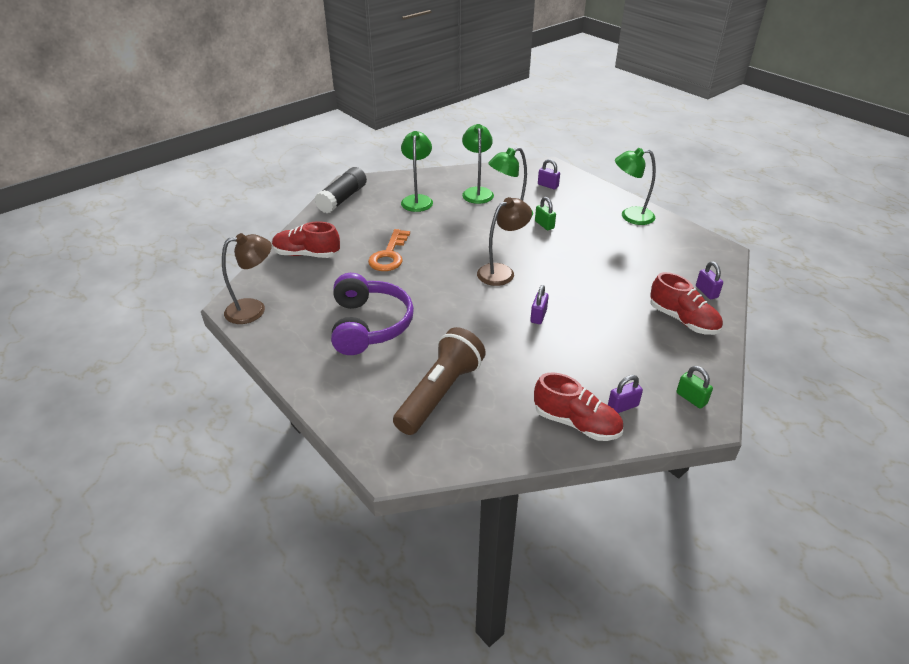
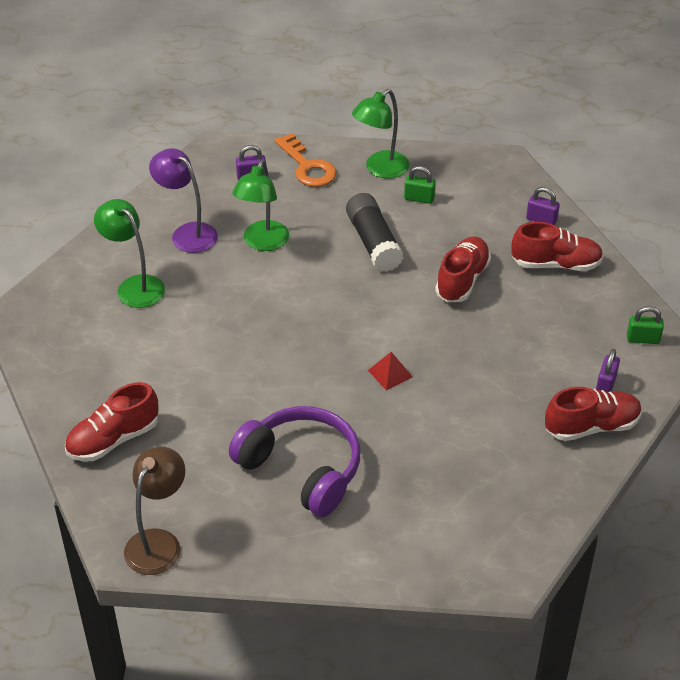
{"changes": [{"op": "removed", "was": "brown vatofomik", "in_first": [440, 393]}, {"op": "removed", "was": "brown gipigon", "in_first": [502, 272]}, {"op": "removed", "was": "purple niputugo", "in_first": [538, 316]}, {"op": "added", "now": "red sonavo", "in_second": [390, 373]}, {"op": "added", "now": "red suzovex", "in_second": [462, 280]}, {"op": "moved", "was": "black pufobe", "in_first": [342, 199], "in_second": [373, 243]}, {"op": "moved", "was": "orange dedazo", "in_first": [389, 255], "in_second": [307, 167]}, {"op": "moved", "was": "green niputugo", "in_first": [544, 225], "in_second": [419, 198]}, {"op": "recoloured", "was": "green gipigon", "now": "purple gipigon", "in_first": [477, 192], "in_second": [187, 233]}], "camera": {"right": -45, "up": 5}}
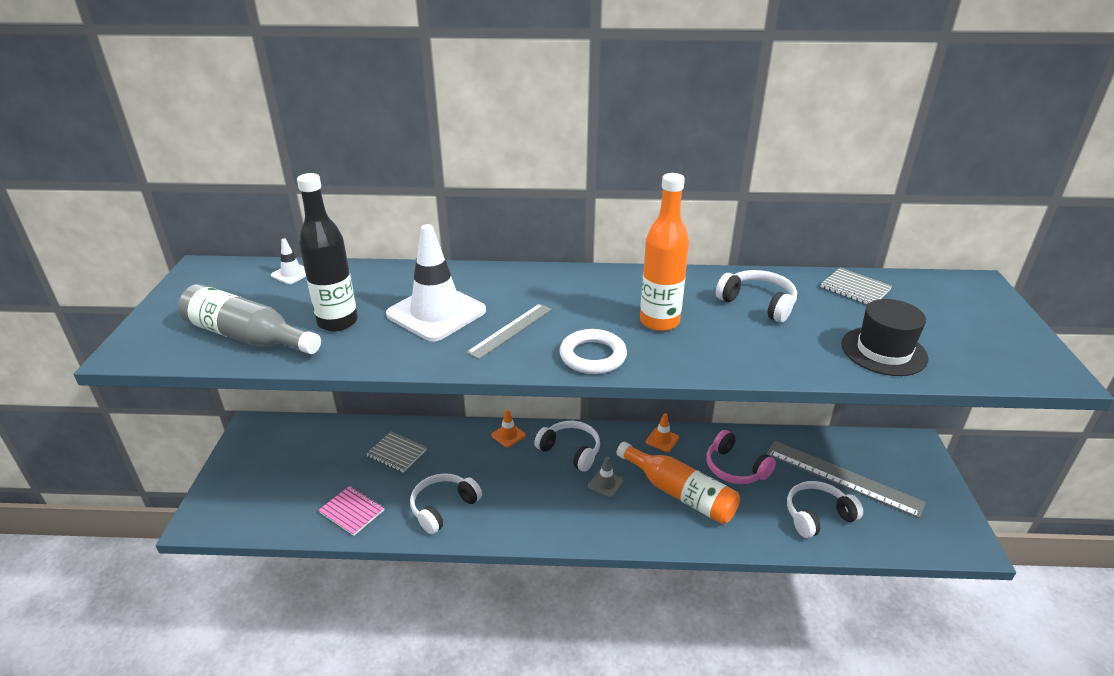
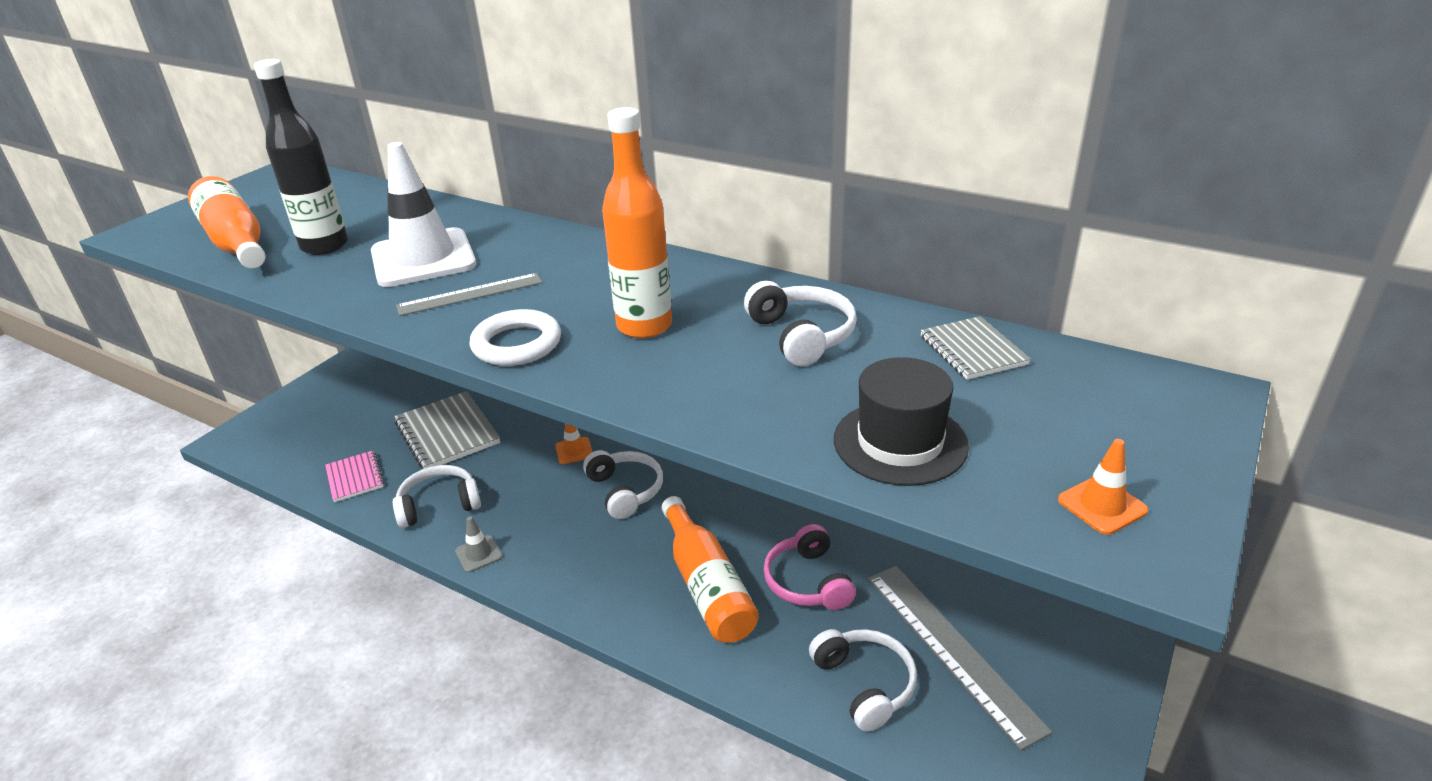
{"changes": [{"op": "removed", "was": "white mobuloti", "in_first": [291, 274]}, {"op": "moved", "was": "grey mobuloti", "in_first": [605, 484], "in_second": [479, 554]}, {"op": "moved", "was": "orange mobuloti", "in_first": [662, 440], "in_second": [1102, 505]}, {"op": "recoloured", "was": "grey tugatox", "now": "orange tugatox", "in_first": [248, 337], "in_second": [236, 242]}, {"op": "turned", "was": "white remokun", "in_first": [817, 515], "in_second": [865, 684], "clockwise": 60}, {"op": "resized", "was": "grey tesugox", "in_first": [397, 453], "in_second": [447, 433], "ratio": 1.7}], "camera": {"right": 30, "up": 0}}
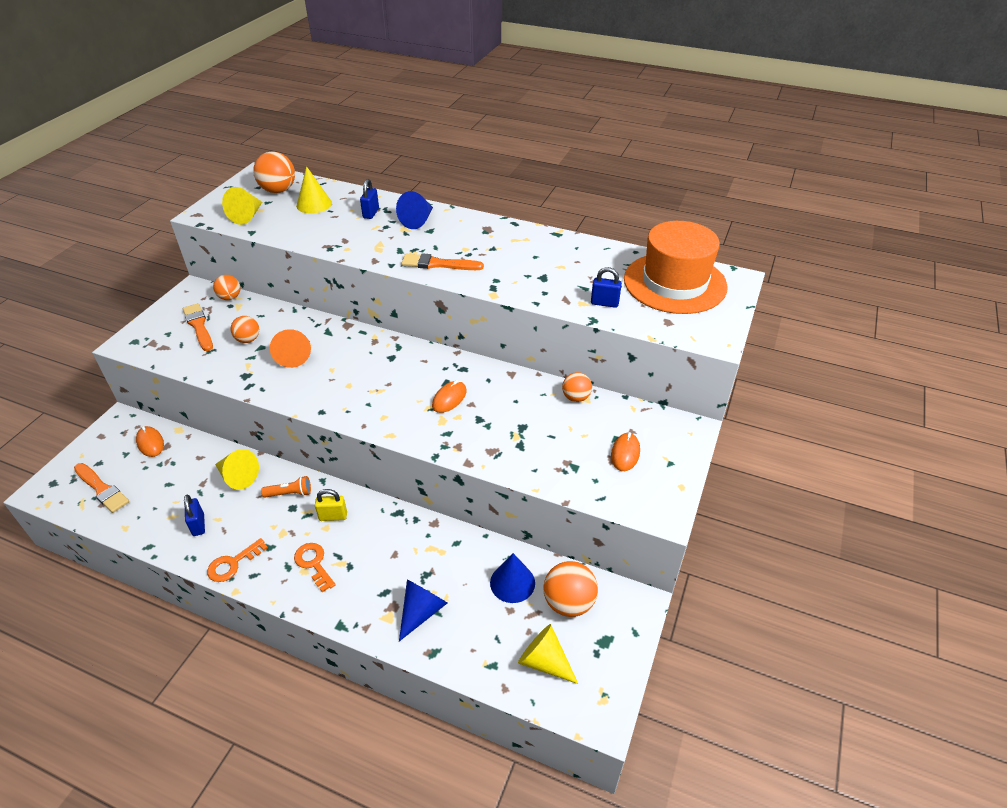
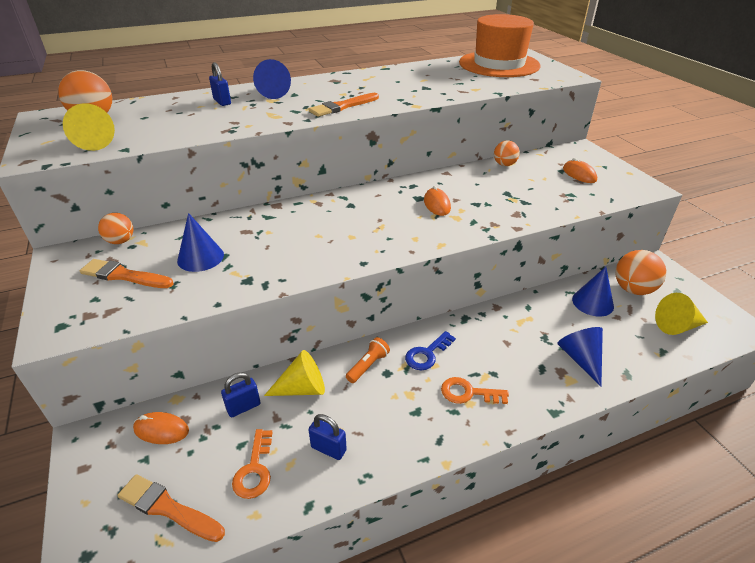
{"changes": [{"op": "removed", "was": "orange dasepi", "in_first": [293, 356]}, {"op": "removed", "was": "yellow dasepi", "in_first": [314, 204]}, {"op": "moved", "was": "orange dedazo", "in_first": [233, 563], "in_second": [254, 469]}, {"op": "moved", "was": "blue niputugo", "in_first": [604, 303], "in_second": [243, 407]}, {"op": "replaced", "was": "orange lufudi", "now": "blue dasepi", "in_first": [248, 340], "in_second": [200, 257]}, {"op": "replaced", "was": "yellow niputugo", "now": "blue dedazo", "in_first": [333, 516], "in_second": [427, 354]}, {"op": "turned", "was": "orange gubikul", "in_first": [102, 489], "in_second": [168, 508], "clockwise": -150}], "camera": {"right": -45, "up": -5}}
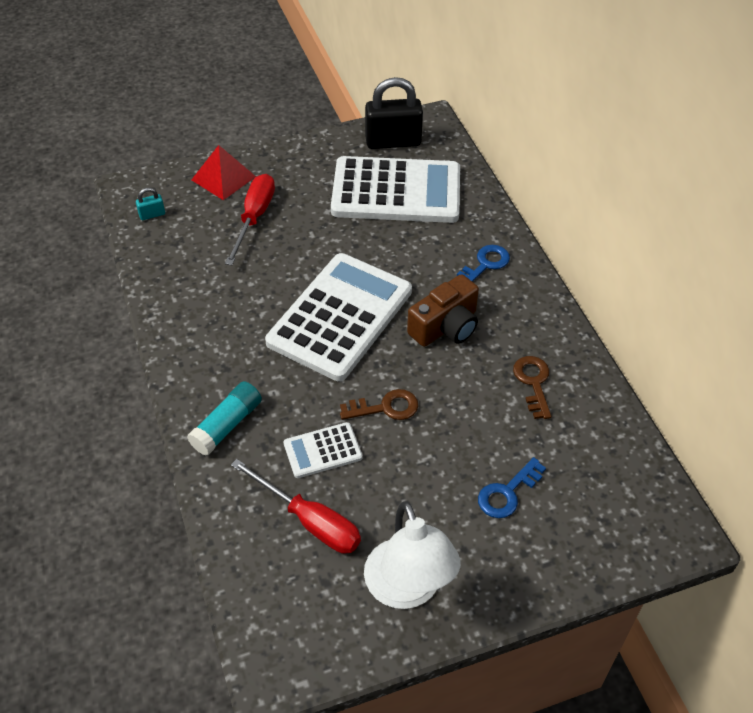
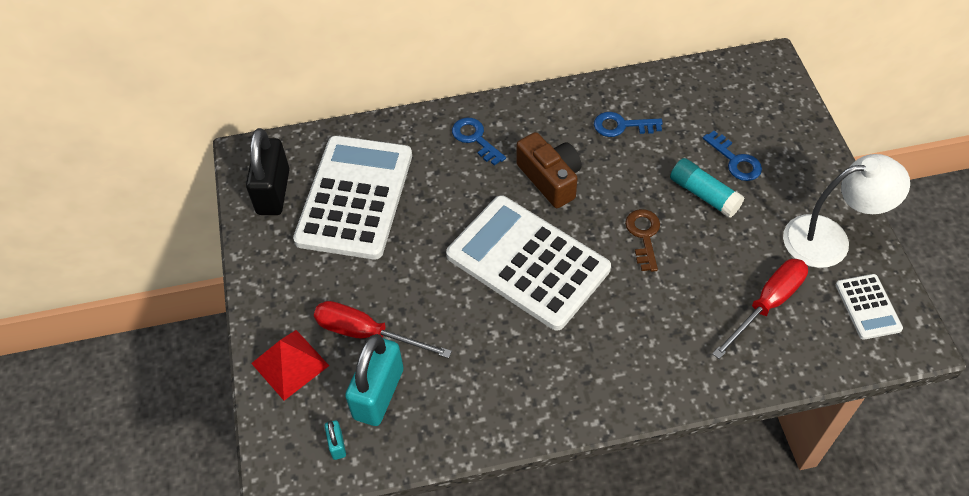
{"changes": [{"op": "added", "now": "turquoise niputugo", "in_second": [378, 394]}, {"op": "moved", "was": "turquoise pufobe", "in_first": [227, 425], "in_second": [703, 195]}, {"op": "moved", "was": "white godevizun", "in_first": [322, 450], "in_second": [868, 307]}, {"op": "recoloured", "was": "brown dedazo", "now": "blue dedazo", "in_first": [533, 383], "in_second": [622, 126]}], "camera": {"right": -80, "up": 5}}
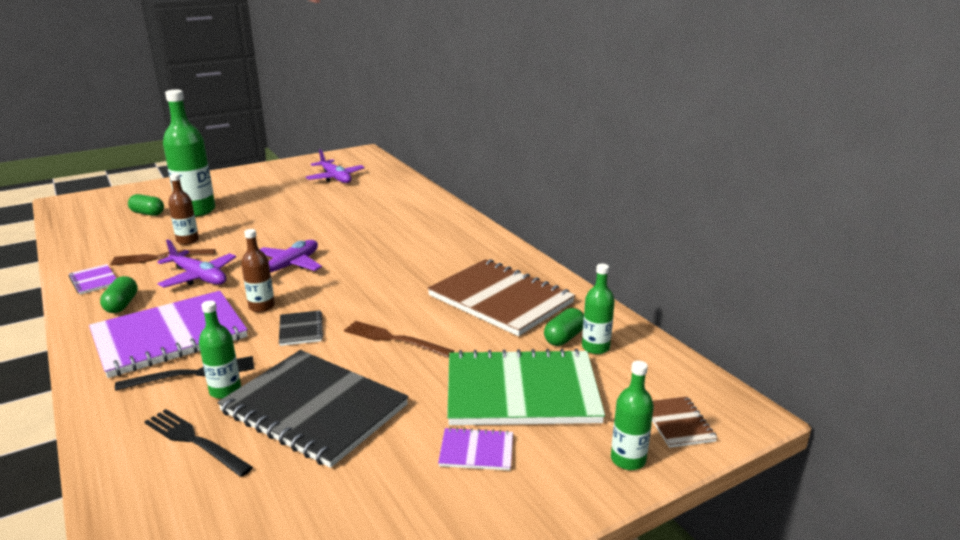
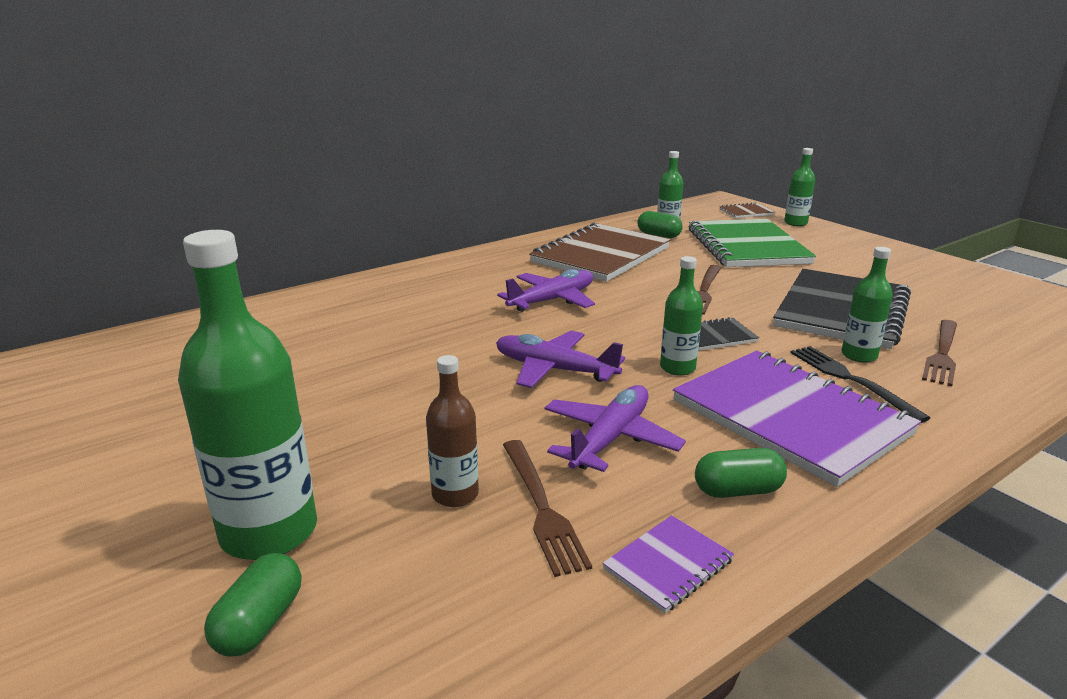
{"changes": [{"op": "removed", "was": "purple tesugox", "in_first": [476, 451]}, {"op": "moved", "was": "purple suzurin", "in_first": [335, 178], "in_second": [552, 300]}, {"op": "recoloured", "was": "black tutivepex", "now": "brown tutivepex", "in_first": [194, 441], "in_second": [942, 354]}, {"op": "recoloured", "was": "brown tugatox", "now": "green tugatox", "in_first": [261, 307], "in_second": [677, 368]}], "camera": {"right": -95, "up": 0}}
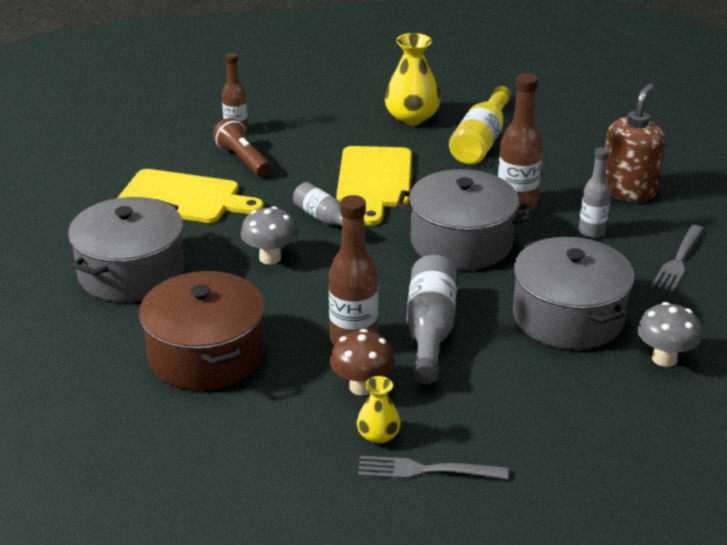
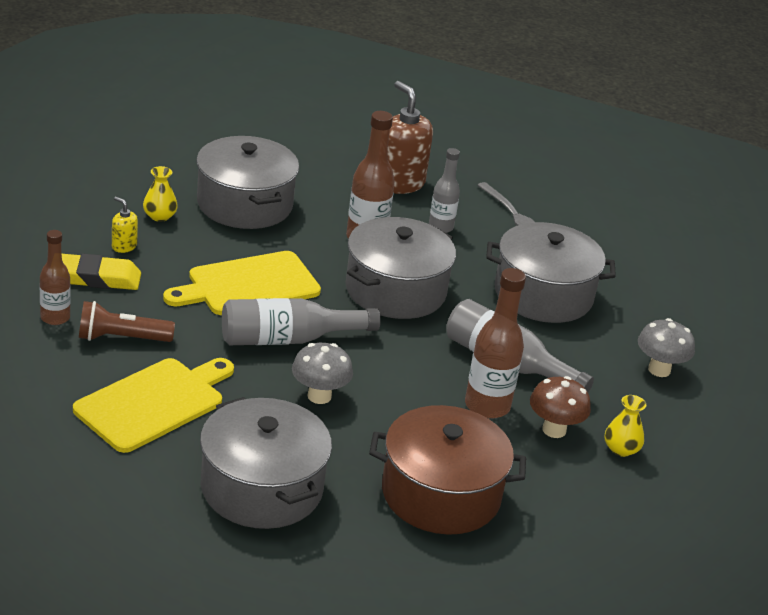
{"changes": [{"op": "removed", "was": "grey tutivepex", "in_first": [426, 470]}, {"op": "added", "now": "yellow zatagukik", "in_second": [96, 278]}, {"op": "added", "now": "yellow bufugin", "in_second": [124, 246]}, {"op": "moved", "was": "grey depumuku", "in_first": [664, 358], "in_second": [659, 370]}, {"op": "replaced", "was": "yellow tugatox", "now": "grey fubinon", "in_first": [481, 141], "in_second": [245, 204]}, {"op": "turned", "was": "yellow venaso", "in_first": [374, 180], "in_second": [248, 285], "clockwise": 120}, {"op": "resized", "was": "grey tugatox", "in_first": [327, 220], "in_second": [288, 339], "ratio": 1.55}, {"op": "resized", "was": "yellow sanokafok", "in_first": [412, 118], "in_second": [159, 216], "ratio": 0.55}], "camera": {"right": -65, "up": 0}}
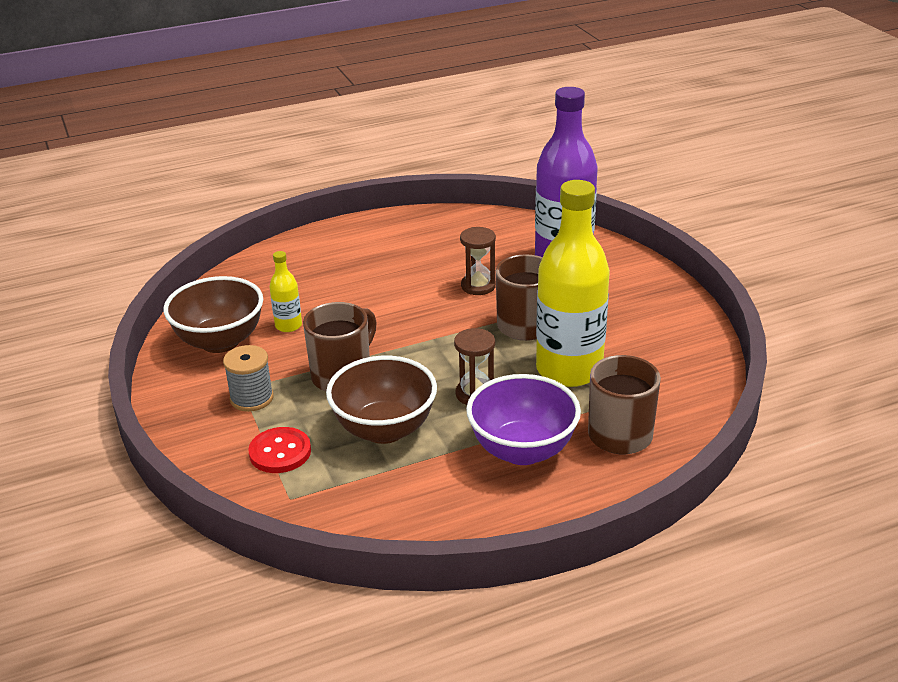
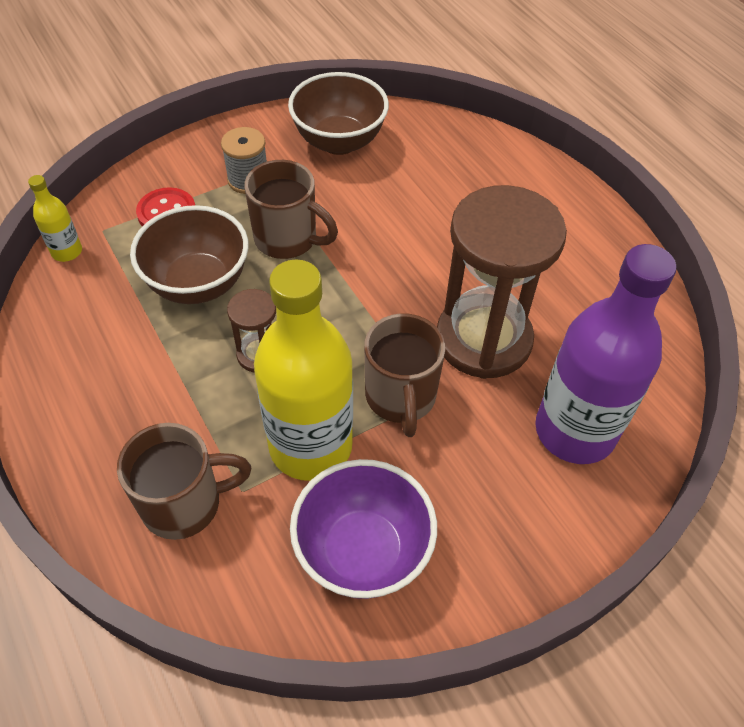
{"changes": [{"op": "moved", "was": "yellow tugatox", "in_first": [288, 326], "in_second": [67, 251]}, {"op": "moved", "was": "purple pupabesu", "in_first": [522, 450], "in_second": [363, 551]}, {"op": "resized", "was": "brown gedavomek", "in_first": [478, 286], "in_second": [483, 339], "ratio": 2.18}], "camera": {"right": 80, "up": 20}}
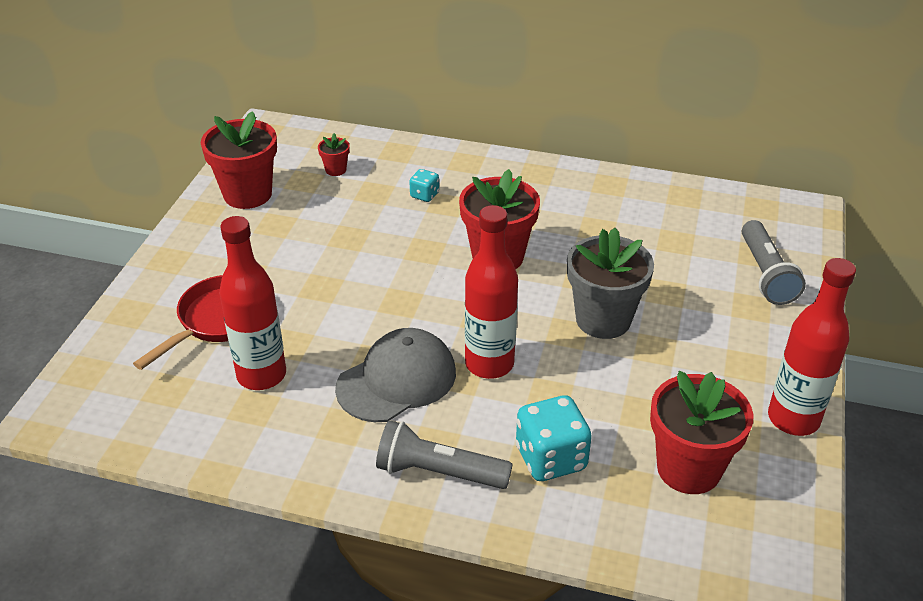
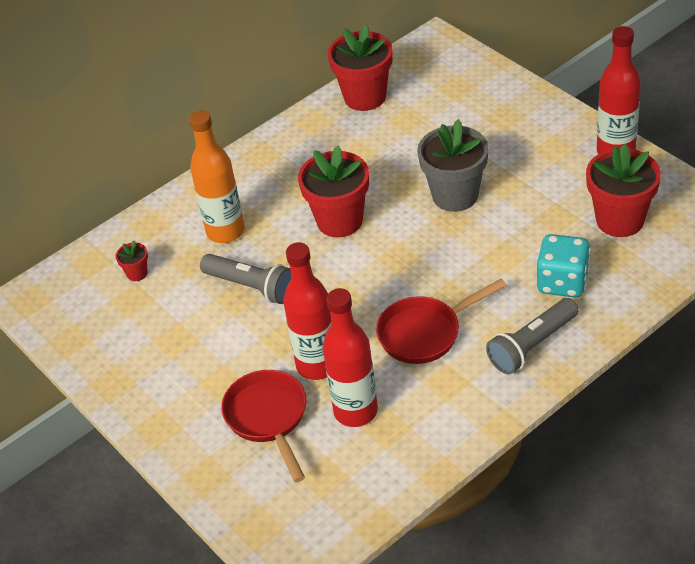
{"changes": [{"op": "moved", "was": "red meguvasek", "in_first": [247, 194], "in_second": [365, 97]}, {"op": "moved", "was": "red tugatox", "in_first": [489, 364], "in_second": [317, 365]}, {"op": "moved", "was": "grey vatofomik", "in_first": [765, 274], "in_second": [251, 287]}, {"op": "replaced", "was": "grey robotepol", "now": "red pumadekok", "in_first": [397, 380], "in_second": [425, 333]}, {"op": "replaced", "was": "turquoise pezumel", "now": "orange tugatox", "in_first": [424, 195], "in_second": [225, 231]}], "camera": {"right": -50, "up": 5}}
